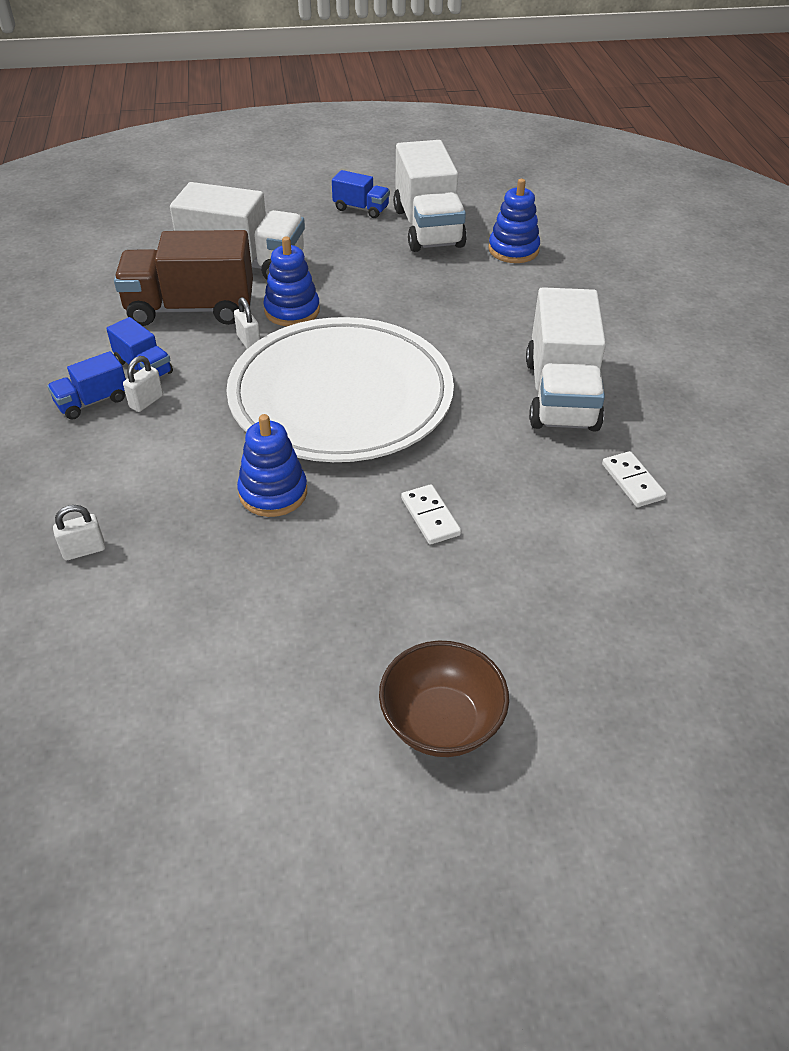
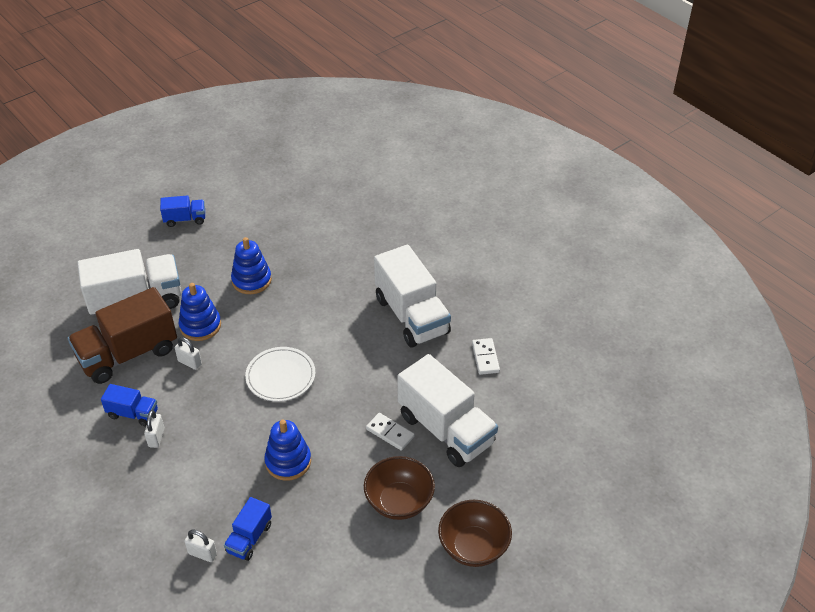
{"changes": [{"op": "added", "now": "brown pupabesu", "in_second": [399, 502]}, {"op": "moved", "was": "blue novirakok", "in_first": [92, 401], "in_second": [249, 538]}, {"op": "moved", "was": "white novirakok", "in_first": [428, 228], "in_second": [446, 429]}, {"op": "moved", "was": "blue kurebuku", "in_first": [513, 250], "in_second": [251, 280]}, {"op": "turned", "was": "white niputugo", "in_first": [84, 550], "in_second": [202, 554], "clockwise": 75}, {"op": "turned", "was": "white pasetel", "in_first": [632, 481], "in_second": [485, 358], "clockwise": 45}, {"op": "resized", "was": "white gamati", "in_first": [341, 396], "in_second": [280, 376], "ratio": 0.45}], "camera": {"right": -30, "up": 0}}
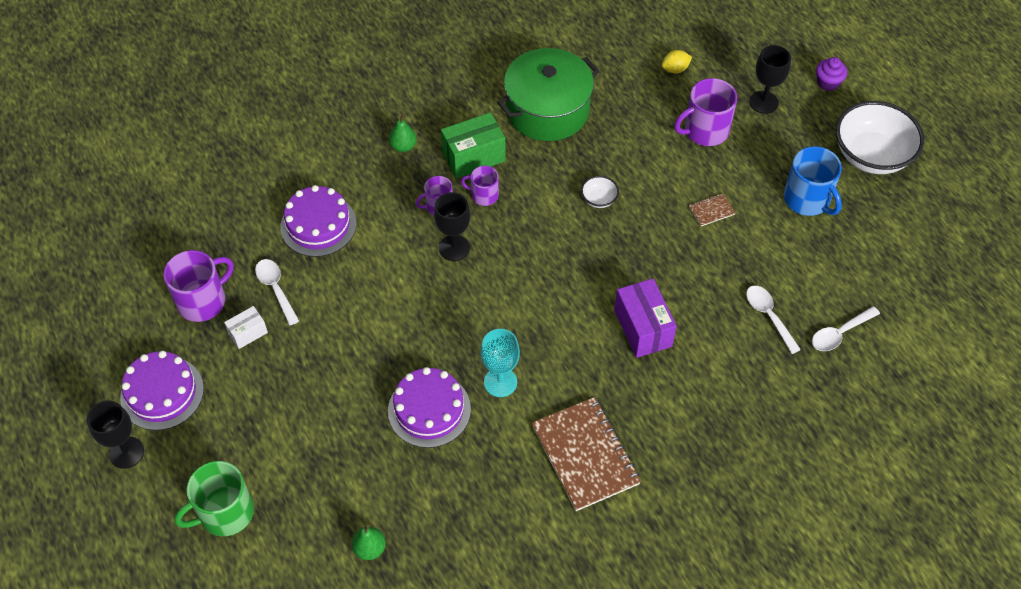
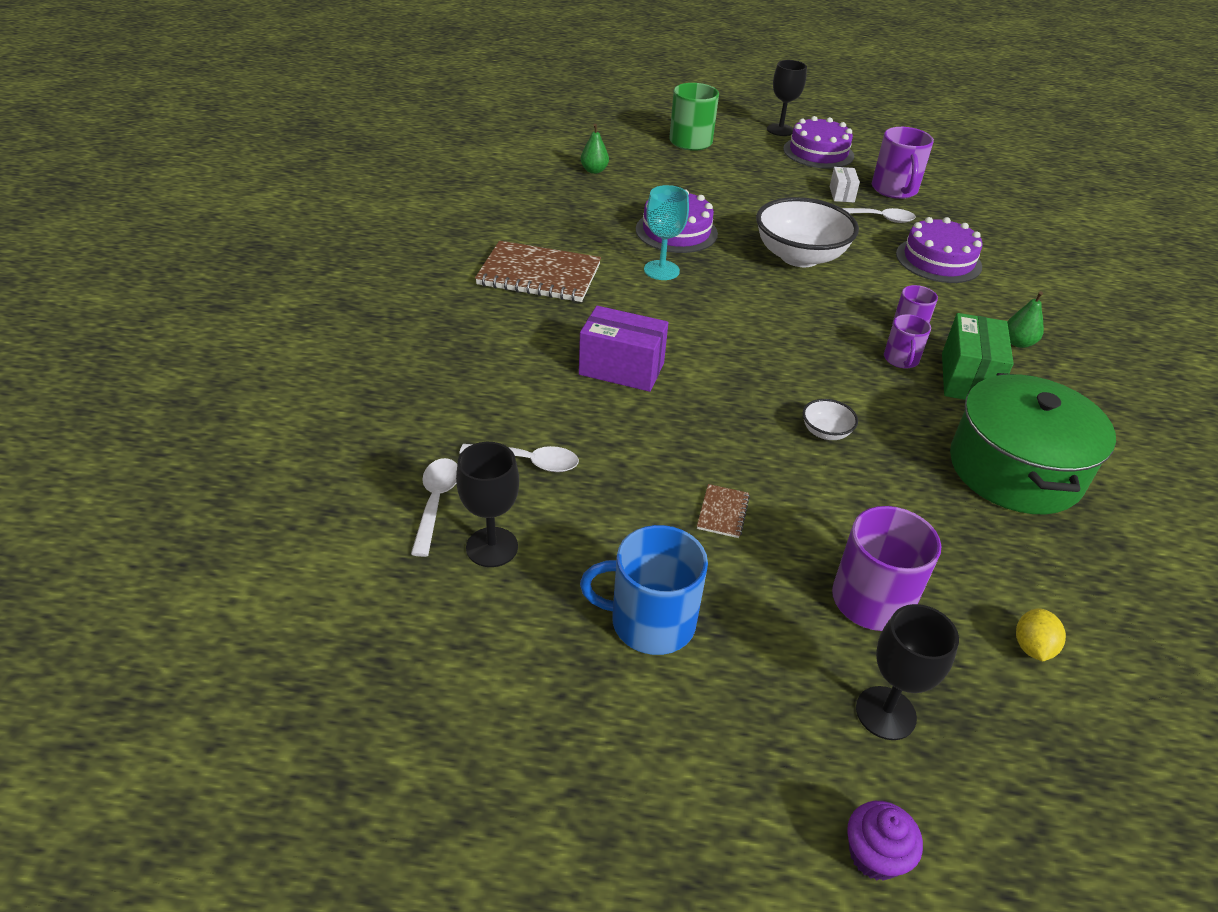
{"changes": [{"op": "moved", "was": "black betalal", "in_first": [454, 248], "in_second": [492, 547]}, {"op": "moved", "was": "white pupabesu", "in_first": [871, 155], "in_second": [799, 257]}, {"op": "turned", "was": "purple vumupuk", "in_first": [484, 195], "in_second": [901, 359], "clockwise": 135}], "camera": {"right": 125, "up": -15}}
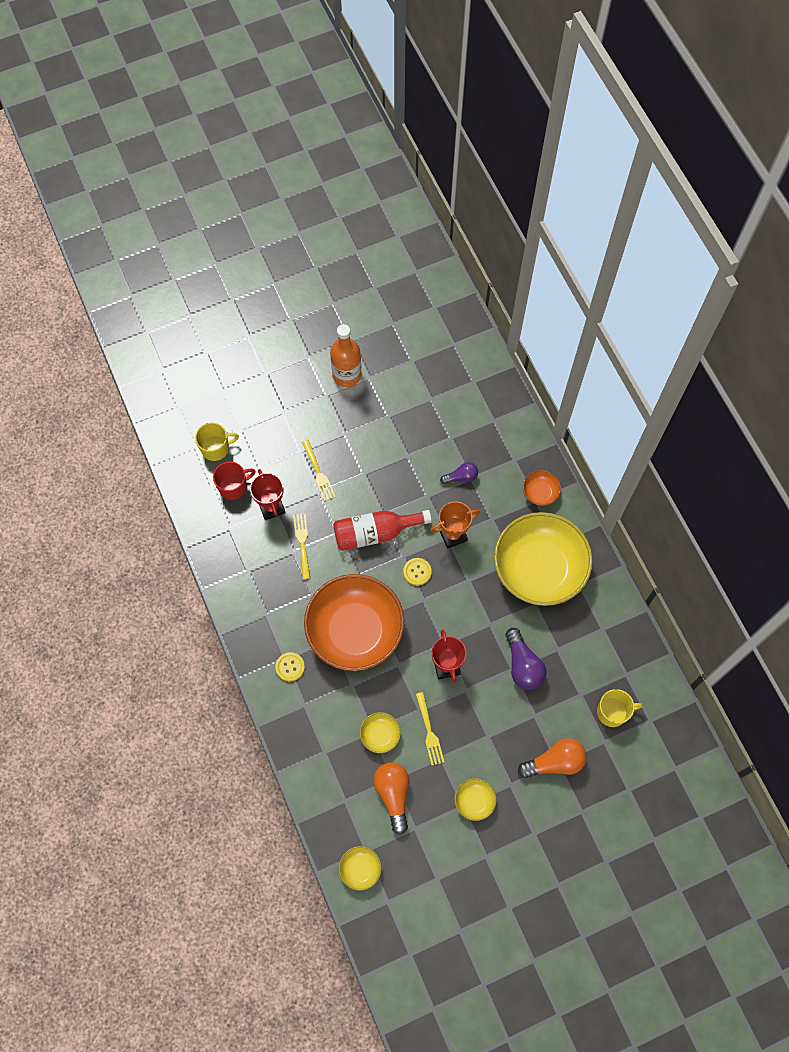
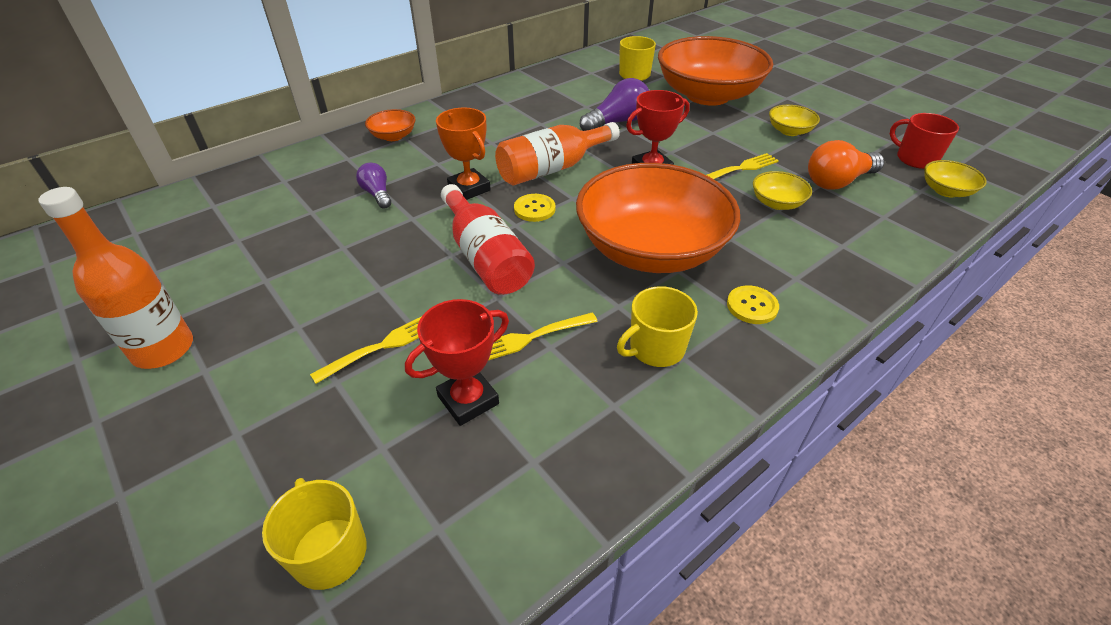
{"changes": [{"op": "removed", "was": "yellow pupabesu", "in_first": [539, 568]}, {"op": "added", "now": "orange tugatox", "in_second": [552, 168]}, {"op": "added", "now": "yellow vumupuk", "in_second": [655, 348]}, {"op": "moved", "was": "red vumupuk", "in_first": [233, 486], "in_second": [915, 159]}, {"op": "replaced", "was": "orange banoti", "now": "orange pupabesu", "in_first": [554, 762], "in_second": [708, 95]}], "camera": {"right": -105, "up": -25}}
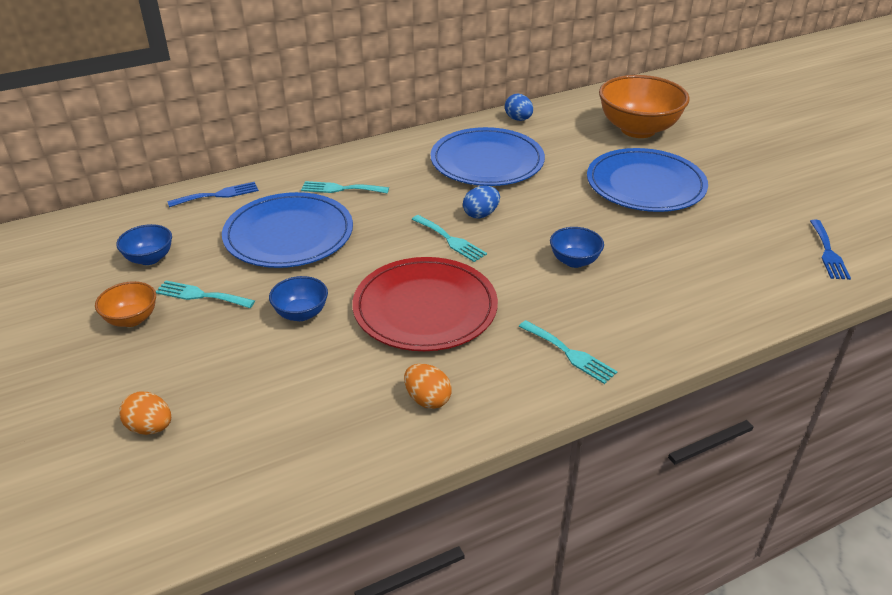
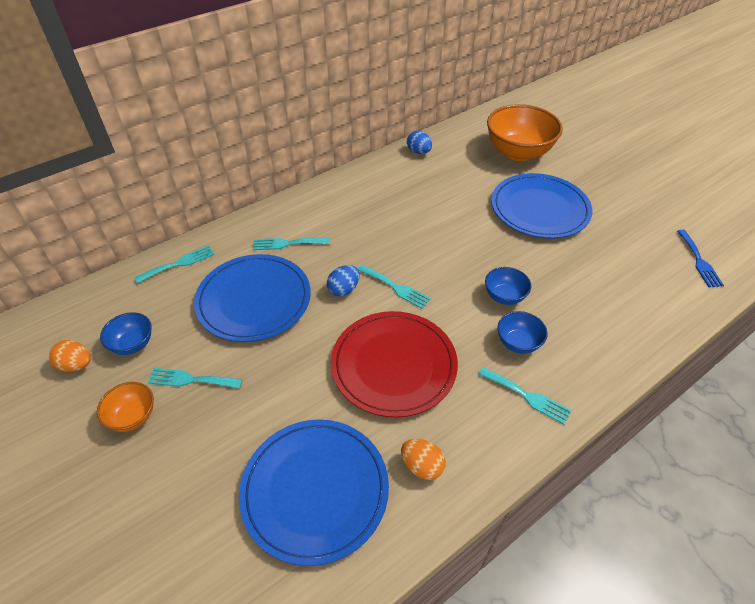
{"changes": [{"op": "moved", "was": "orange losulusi", "in_first": [150, 427], "in_second": [76, 365]}, {"op": "moved", "was": "blue pupabesu", "in_first": [301, 313], "in_second": [518, 343]}, {"op": "moved", "was": "blue gamati", "in_first": [487, 161], "in_second": [315, 490]}, {"op": "moved", "was": "blue losulusi", "in_first": [481, 214], "in_second": [344, 289]}, {"op": "recoloured", "was": "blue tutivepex", "now": "turquoise tutivepex", "in_first": [218, 195], "in_second": [179, 263]}], "camera": {"right": -10, "up": 10}}
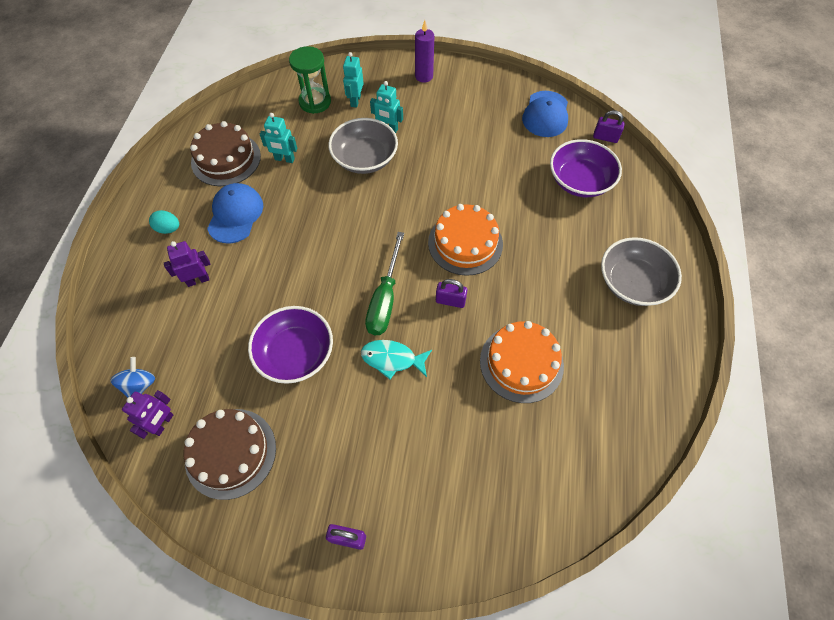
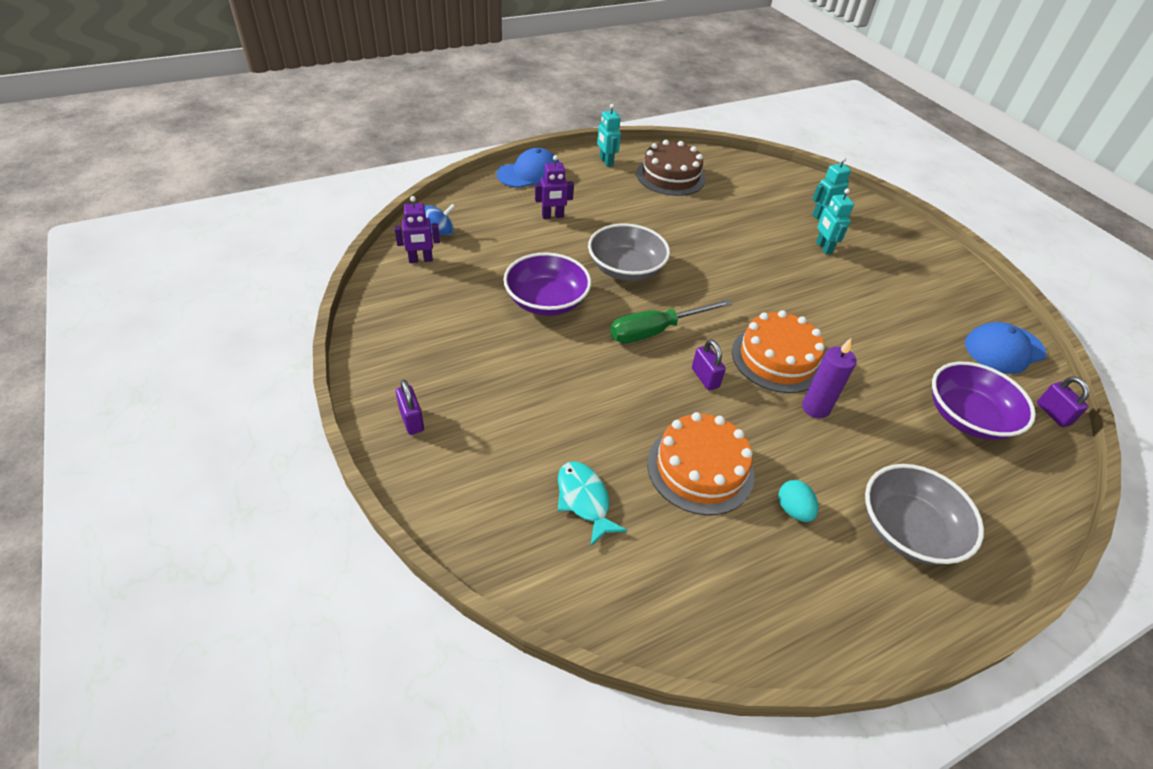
{"changes": [{"op": "removed", "was": "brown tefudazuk", "in_first": [230, 453]}, {"op": "removed", "was": "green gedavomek", "in_first": [315, 102]}, {"op": "moved", "was": "turquoise losulusi", "in_first": [168, 229], "in_second": [793, 510]}, {"op": "moved", "was": "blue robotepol", "in_first": [235, 214], "in_second": [530, 174]}, {"op": "moved", "was": "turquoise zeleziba", "in_first": [284, 159], "in_second": [606, 162]}, {"op": "moved", "was": "grey pupabesu", "in_first": [365, 159], "in_second": [626, 269]}, {"op": "moved", "was": "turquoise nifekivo", "in_first": [392, 359], "in_second": [584, 500]}, {"op": "moved", "was": "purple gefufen", "in_first": [424, 76], "in_second": [815, 408]}, {"op": "turned", "was": "purple zeleziba", "in_first": [198, 280], "in_second": [552, 216], "clockwise": 135}], "camera": {"right": 50, "up": -15}}
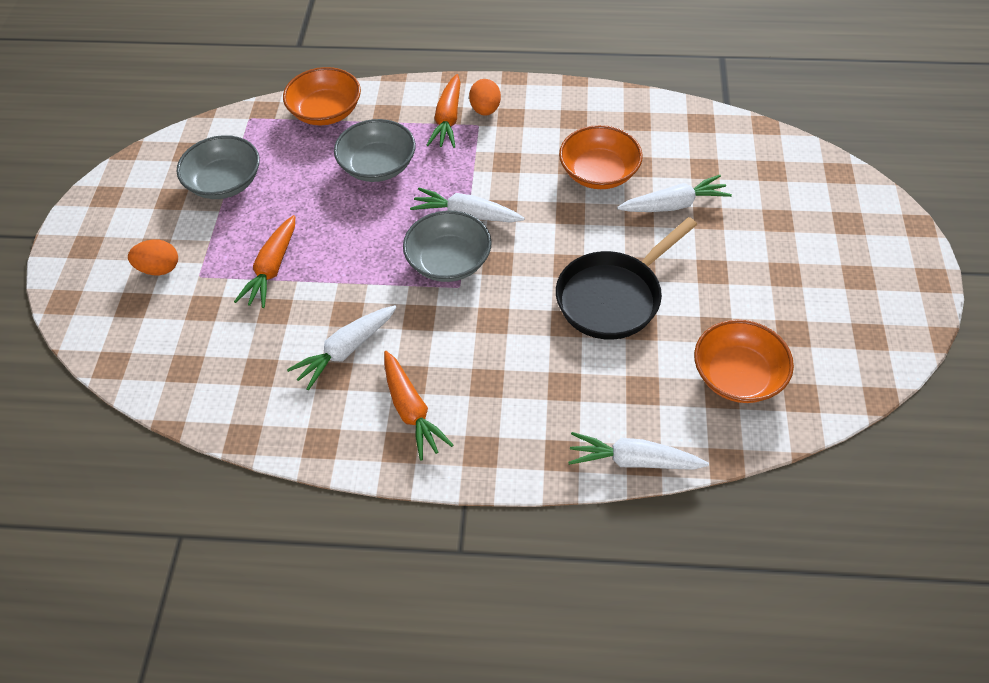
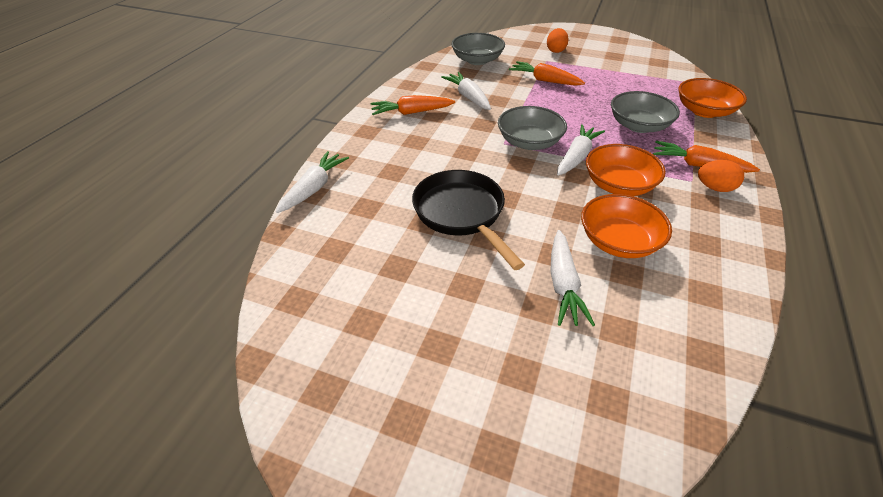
{"changes": [{"op": "moved", "was": "grey pupabesu", "in_first": [225, 183], "in_second": [477, 60]}, {"op": "moved", "was": "orange pupabesu", "in_first": [737, 376], "in_second": [618, 185]}], "camera": {"right": 105, "up": -10}}
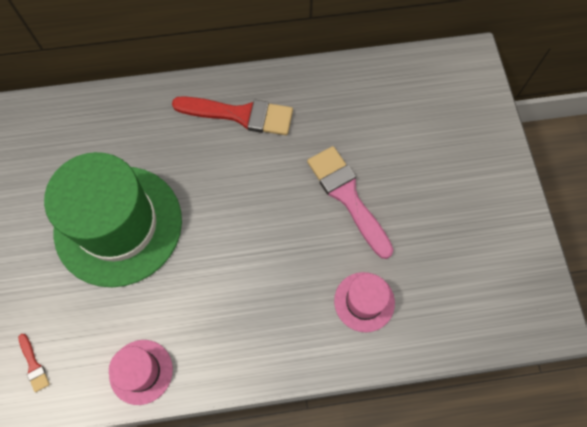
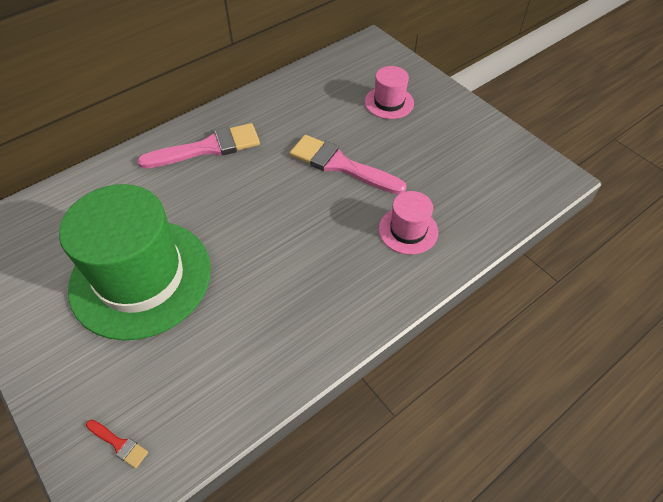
{"changes": [{"op": "moved", "was": "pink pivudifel", "in_first": [141, 371], "in_second": [389, 102]}, {"op": "recoloured", "was": "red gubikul", "now": "pink gubikul", "in_first": [240, 115], "in_second": [208, 148]}], "camera": {"right": -30, "up": -15}}
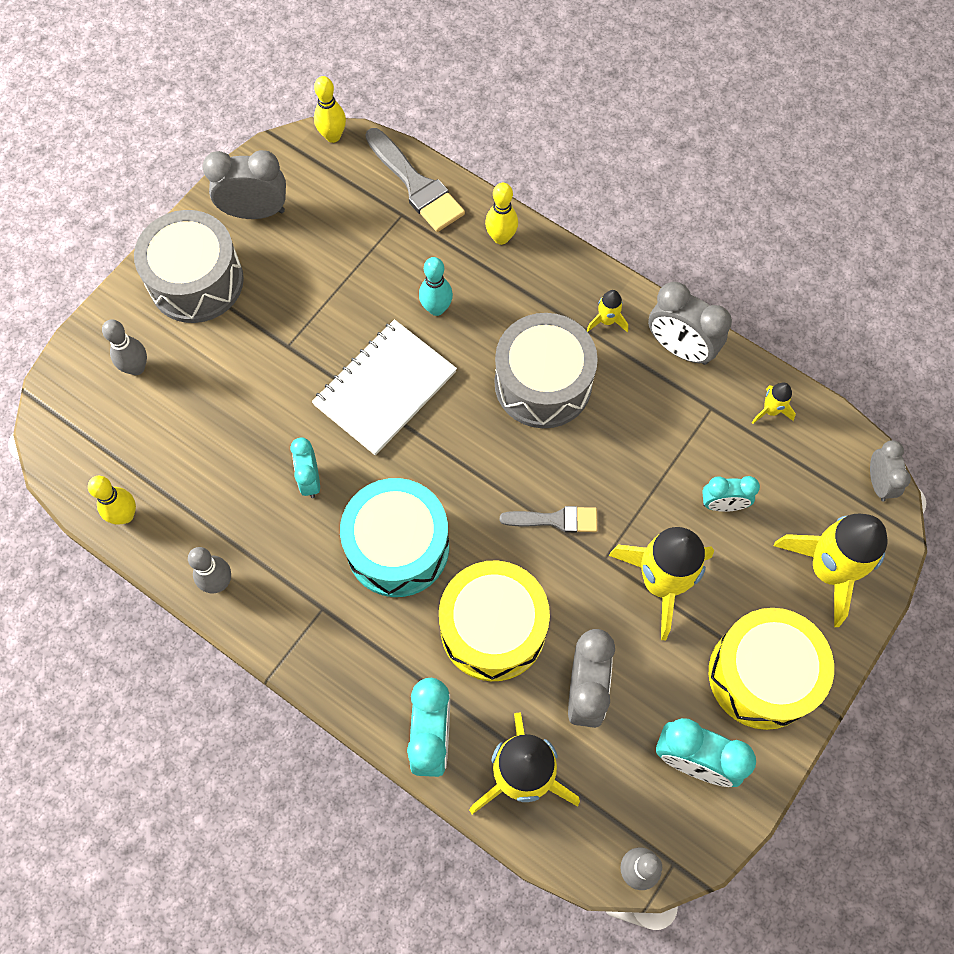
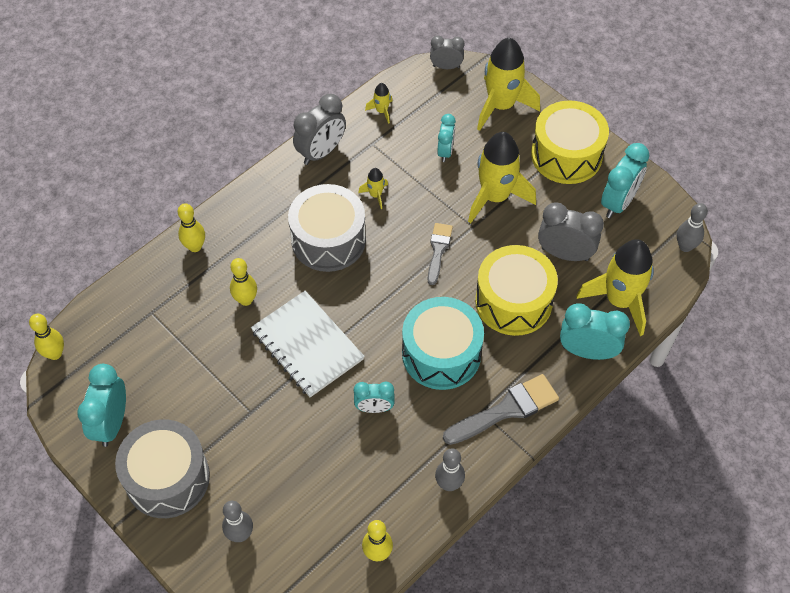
{"changes": [{"op": "moved", "was": "grey gubikul", "in_first": [416, 185], "in_second": [506, 410]}, {"op": "moved", "was": "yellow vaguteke", "in_first": [607, 321], "in_second": [375, 195]}, {"op": "recoloured", "was": "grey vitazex", "now": "turquoise vitazex", "in_first": [255, 212], "in_second": [112, 423]}, {"op": "recoloured", "was": "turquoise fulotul", "now": "yellow fulotul", "in_first": [436, 308], "in_second": [246, 300]}], "camera": {"right": -80, "up": -10}}
